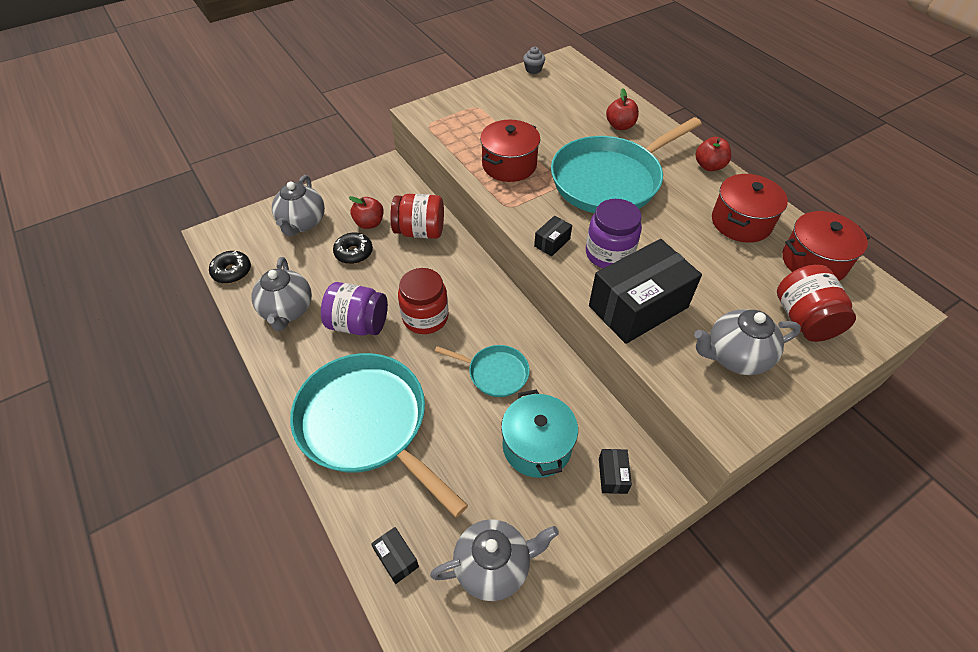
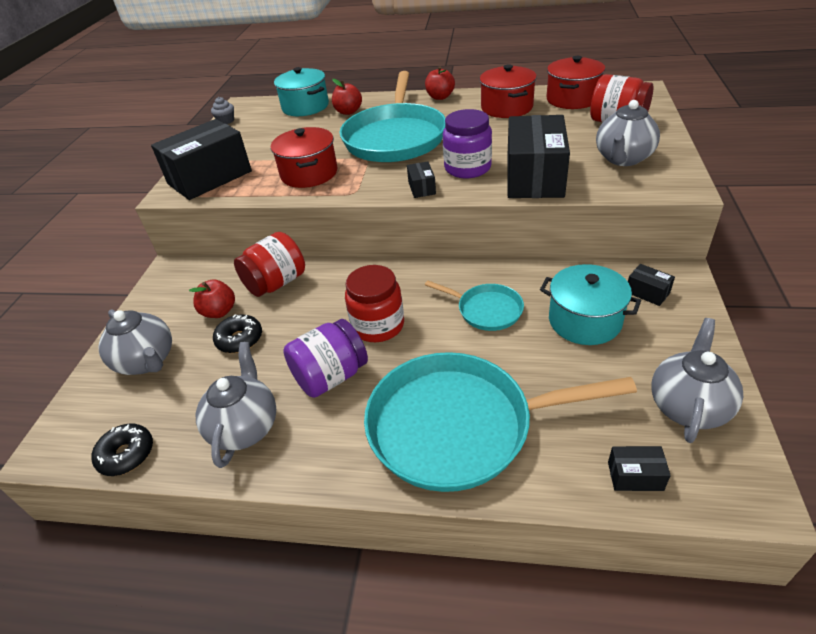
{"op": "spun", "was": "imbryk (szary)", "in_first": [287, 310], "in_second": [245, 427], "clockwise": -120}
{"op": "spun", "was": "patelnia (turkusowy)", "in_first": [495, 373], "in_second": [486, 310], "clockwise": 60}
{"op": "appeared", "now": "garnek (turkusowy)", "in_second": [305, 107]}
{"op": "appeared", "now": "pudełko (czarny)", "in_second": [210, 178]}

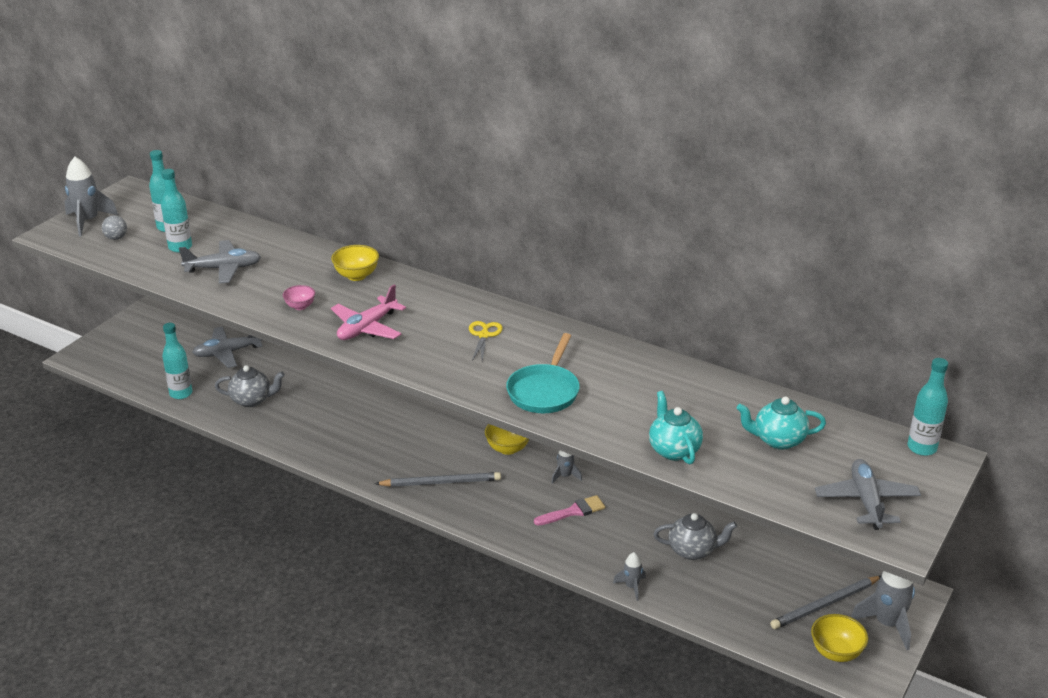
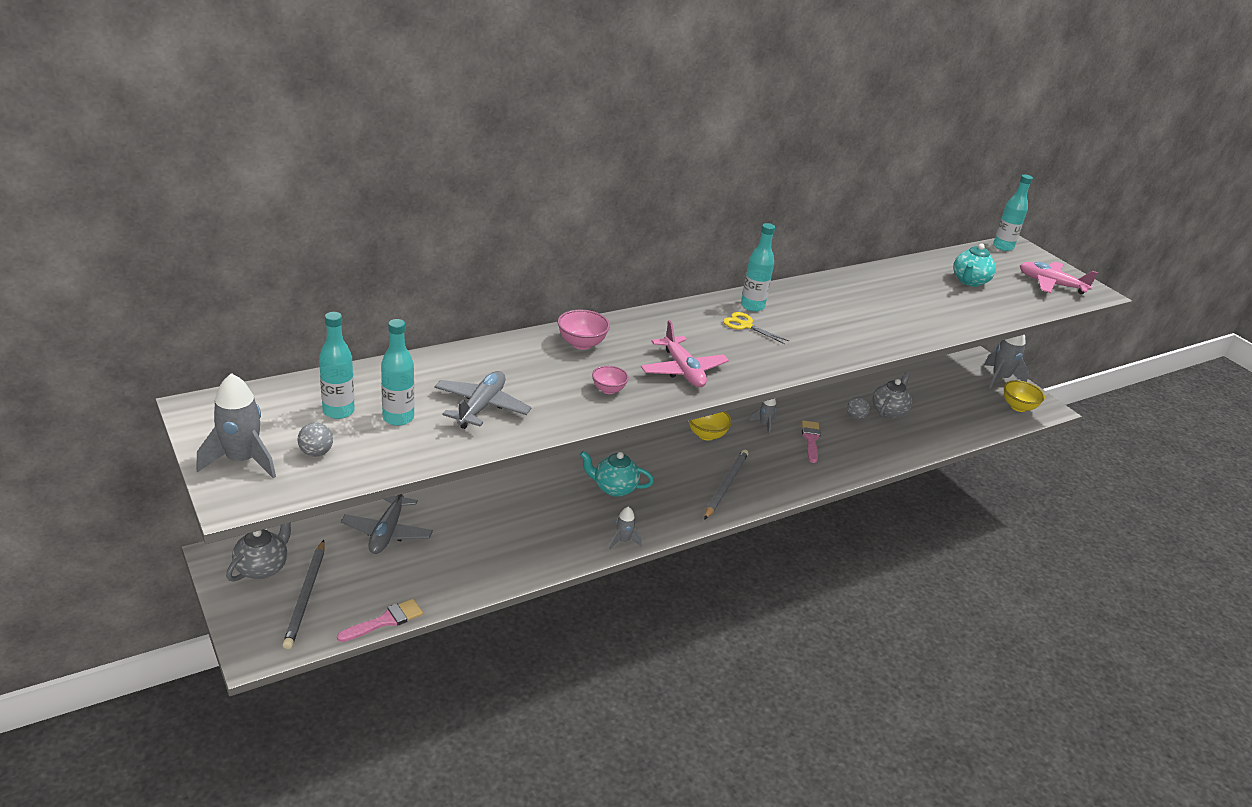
{"op": "colour", "was": "miska (żółty)", "now": "miska (różowy)", "in_first": [356, 276], "in_second": [581, 344]}
{"op": "relocated", "was": "butelka (turkusowy)", "in_first": [181, 393], "in_second": [752, 306]}
{"op": "missing", "was": "patelnia (turkusowy)", "in_first": [544, 391]}
{"op": "relocated", "was": "imbryk (szary)", "in_first": [252, 400], "in_second": [262, 568]}
{"op": "relocated", "was": "imbryk (turkusowy)", "in_first": [674, 450], "in_second": [614, 488]}
{"op": "colour", "was": "samolot (szary)", "now": "samolot (różowy)", "in_first": [866, 501], "in_second": [1051, 284]}
{"op": "relocated", "was": "rakieta (szary)", "in_first": [631, 587], "in_second": [623, 541]}
{"op": "relocated", "was": "ołówek (szary)", "in_first": [825, 604], "in_second": [306, 596]}
{"op": "appeared", "now": "piłka (szary)", "in_second": [855, 417]}
{"op": "appeared", "now": "pędzel (różowy)", "in_second": [385, 621]}

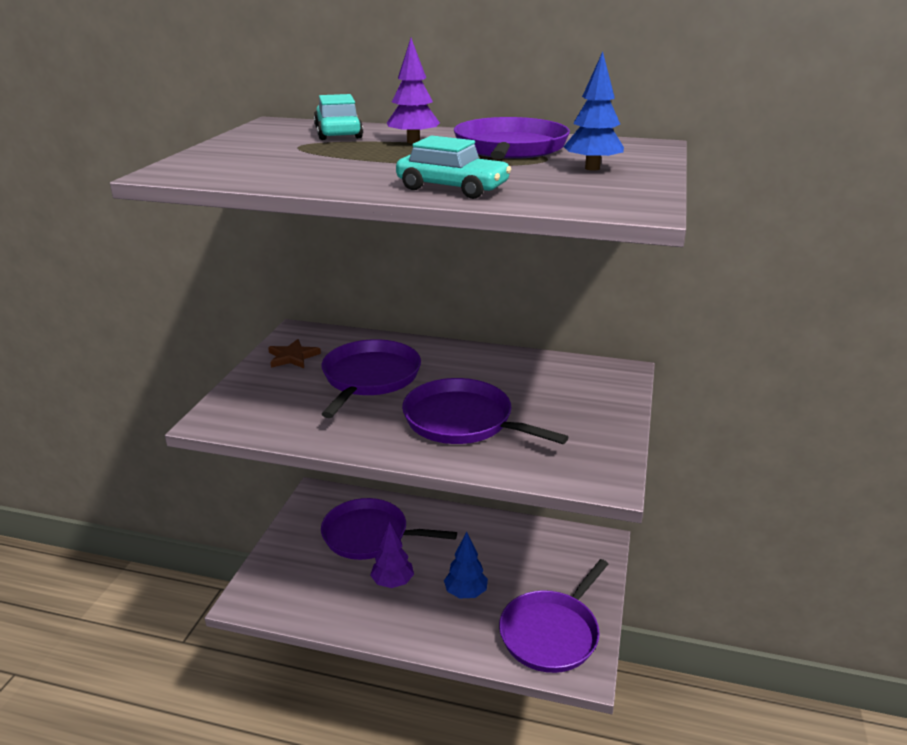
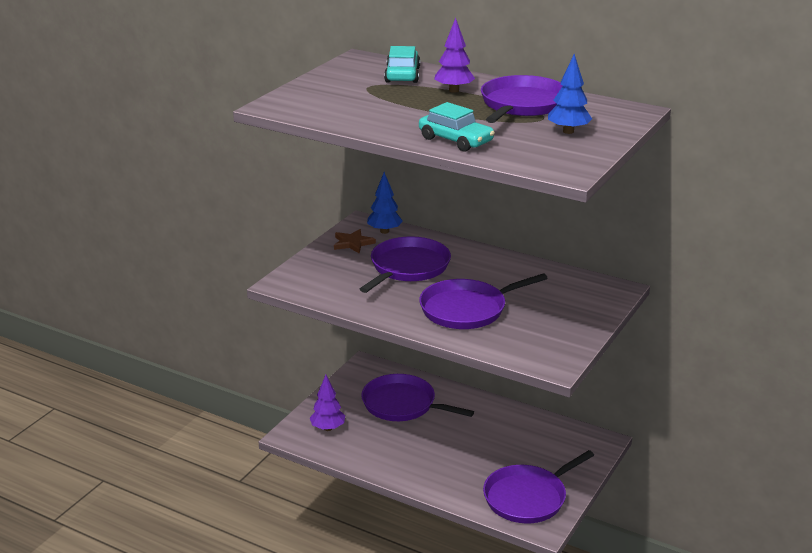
{"op": "spun", "was": "patelnia (fioletowy)", "in_first": [462, 421], "in_second": [467, 309], "clockwise": -75}
{"op": "relocated", "was": "drzewko (fioletowy)", "in_first": [392, 582], "in_second": [327, 428]}
{"op": "relocated", "was": "drzewko (niebieski)", "in_first": [466, 593], "in_second": [384, 231]}

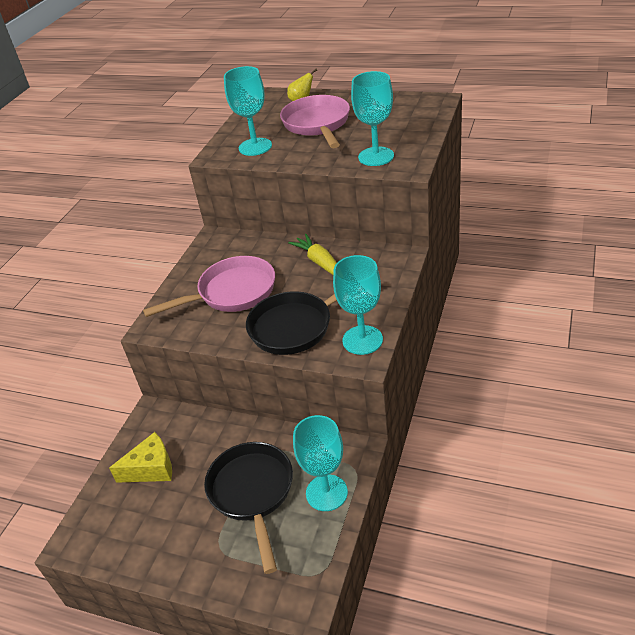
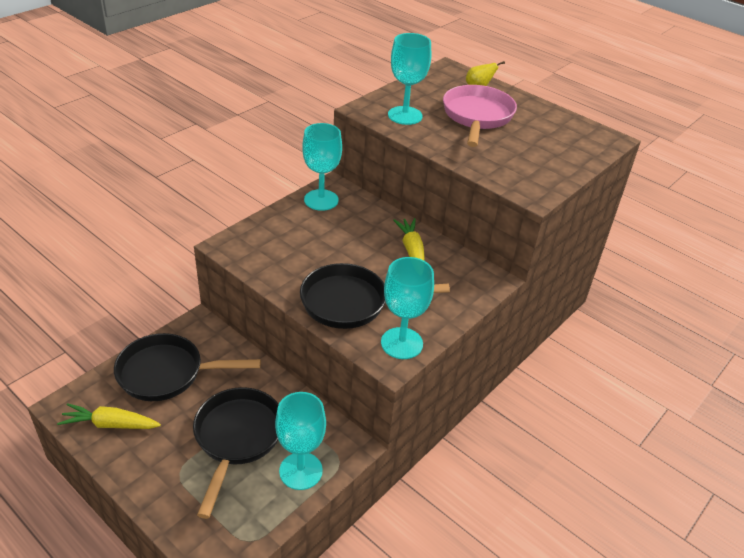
{"op": "relocated", "was": "kielich (turkusowy)", "in_first": [376, 156], "in_second": [321, 200]}
{"op": "missing", "was": "patelnia (różowy)", "in_first": [232, 293]}
{"op": "exchanged", "was": "ser (żółty)", "now": "patelnia (czarny)", "in_first": [151, 468], "in_second": [167, 373]}
{"op": "appeared", "now": "marchewka (żółty)", "in_second": [110, 424]}

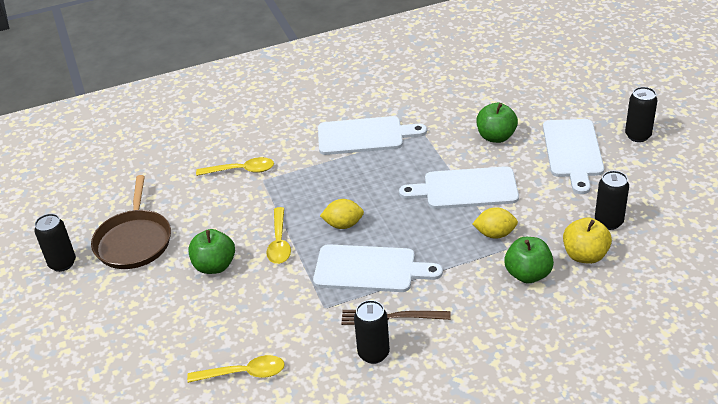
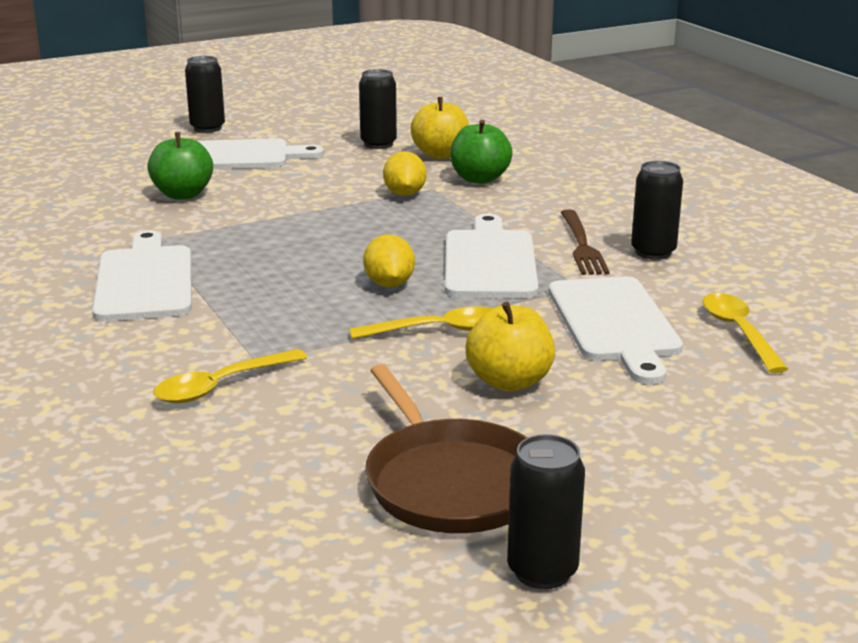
{"op": "spun", "was": "łyżka (żółty)", "in_first": [241, 170], "in_second": [222, 385], "clockwise": -120}
{"op": "relocated", "was": "deska do krojenia (biały)", "in_first": [465, 189], "in_second": [615, 324]}
{"op": "spun", "was": "patelnia (brązowy)", "in_first": [134, 241], "in_second": [451, 482], "clockwise": 75}
{"op": "colour", "was": "jabłko (zielony)", "now": "jabłko (żółty)", "in_first": [214, 266], "in_second": [509, 382]}

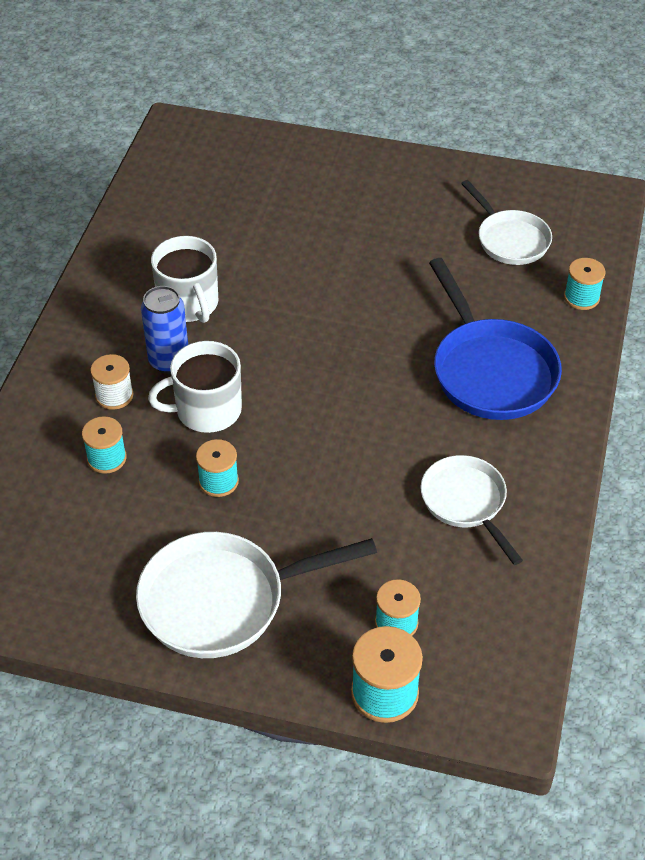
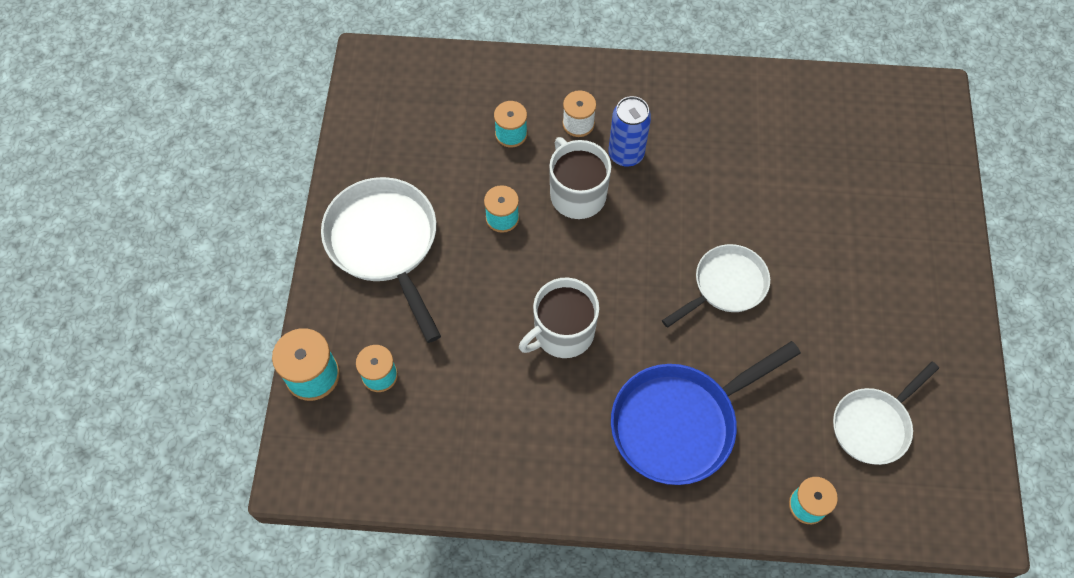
{"op": "relocated", "was": "kubek (biały)", "in_first": [189, 304], "in_second": [562, 332]}
{"op": "relocated", "was": "patelnia (biały)", "in_first": [466, 503], "in_second": [725, 286]}

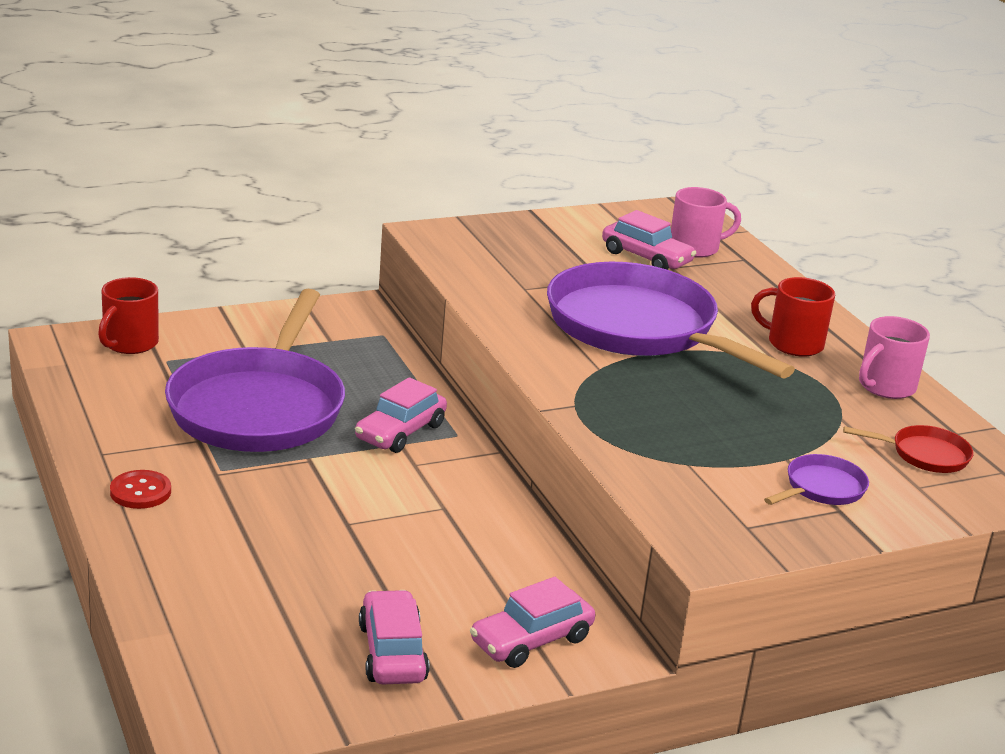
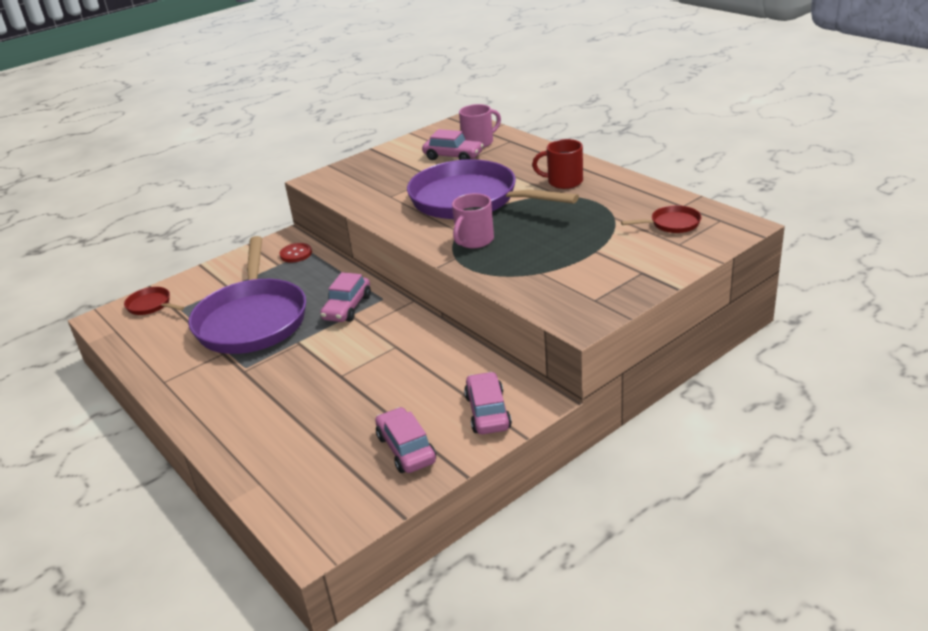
{"op": "exchanged", "was": "kubek (czerwony)", "now": "patelnia (czerwony)", "in_first": [129, 343], "in_second": [151, 305]}
{"op": "relocated", "was": "kubek (różowy)", "in_first": [885, 387], "in_second": [474, 240]}
{"op": "missing", "was": "patelnia (fioletowy)", "in_first": [821, 488]}
{"op": "relocated", "was": "guzik (czerwony)", "in_first": [140, 492], "in_second": [296, 254]}
{"op": "spun", "was": "samochód (różowy)", "in_first": [531, 640], "in_second": [487, 412], "clockwise": 135}

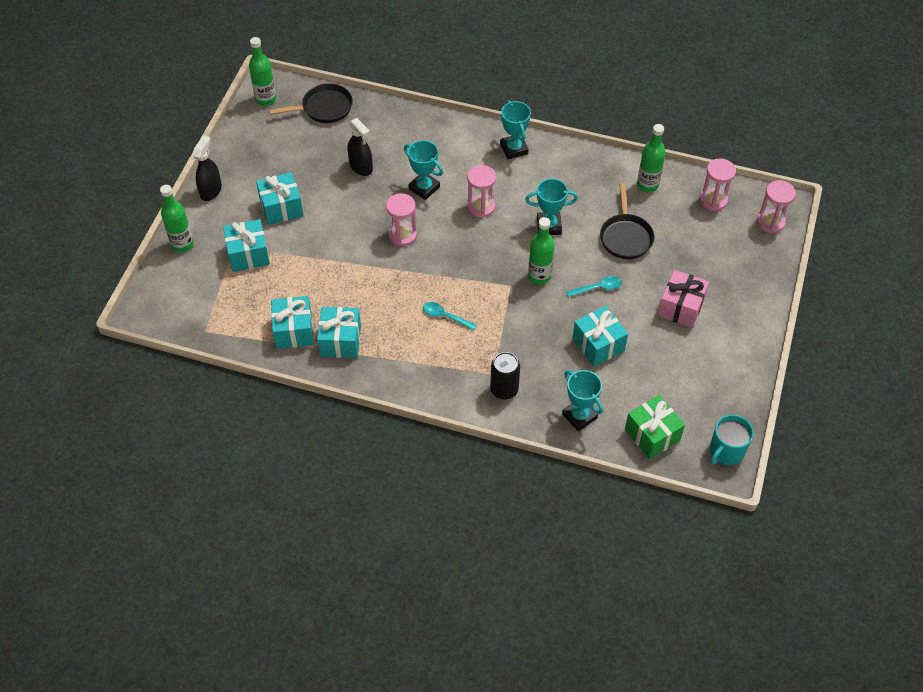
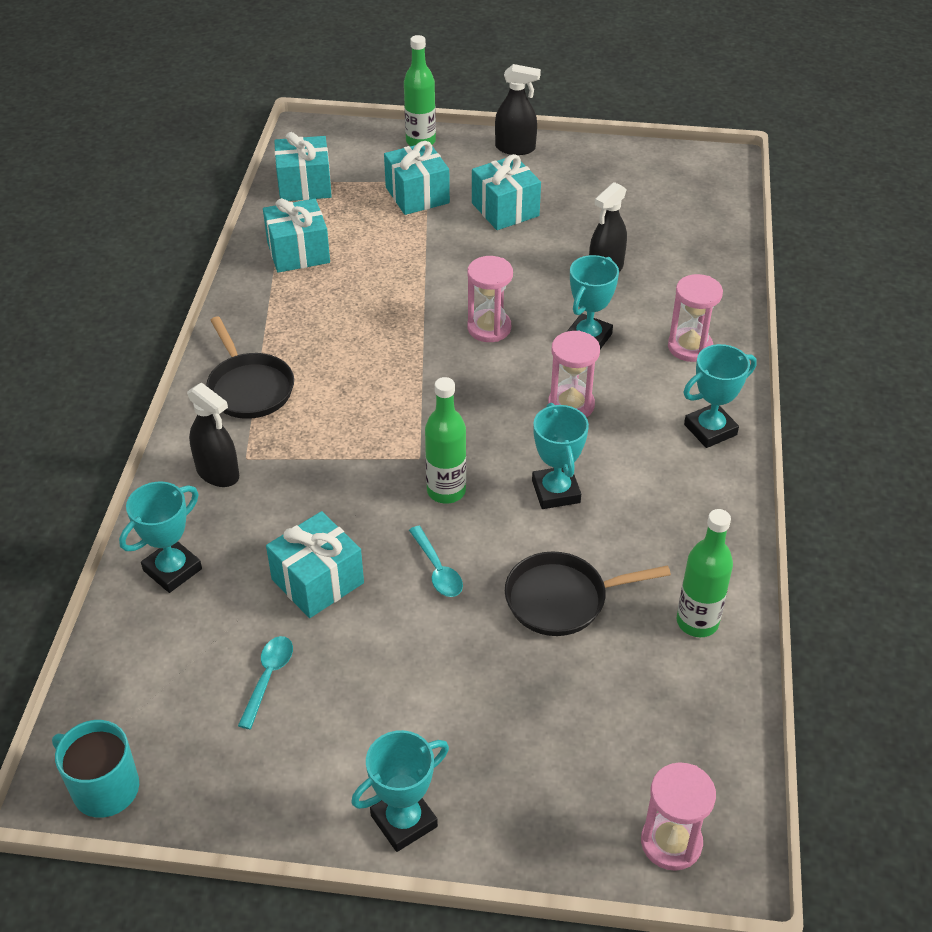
{"op": "missing", "was": "butelka (zielony)", "in_first": [266, 99]}
{"op": "relocated", "was": "patelnia (czarny)", "in_first": [324, 108], "in_second": [249, 387]}
{"op": "relocated", "was": "klepsydra (różowy)", "in_first": [713, 200], "in_second": [690, 347]}
{"op": "missing", "was": "prezent (różowy)", "in_first": [681, 307]}
{"op": "relocated", "was": "łyżka (turkusowy)", "in_first": [445, 316], "in_second": [268, 678]}
{"op": "relocated", "was": "prezent (turkusowy)", "in_first": [340, 341], "in_second": [304, 185]}
{"op": "exchanged", "was": "puszka (czarny)", "now": "spryskiwacz (czarny)", "in_first": [504, 389], "in_second": [218, 473]}
{"op": "missing", "was": "prezent (zielony)", "in_first": [652, 435]}
{"op": "appeared", "now": "puchar (turkusowy)", "in_second": [404, 821]}

